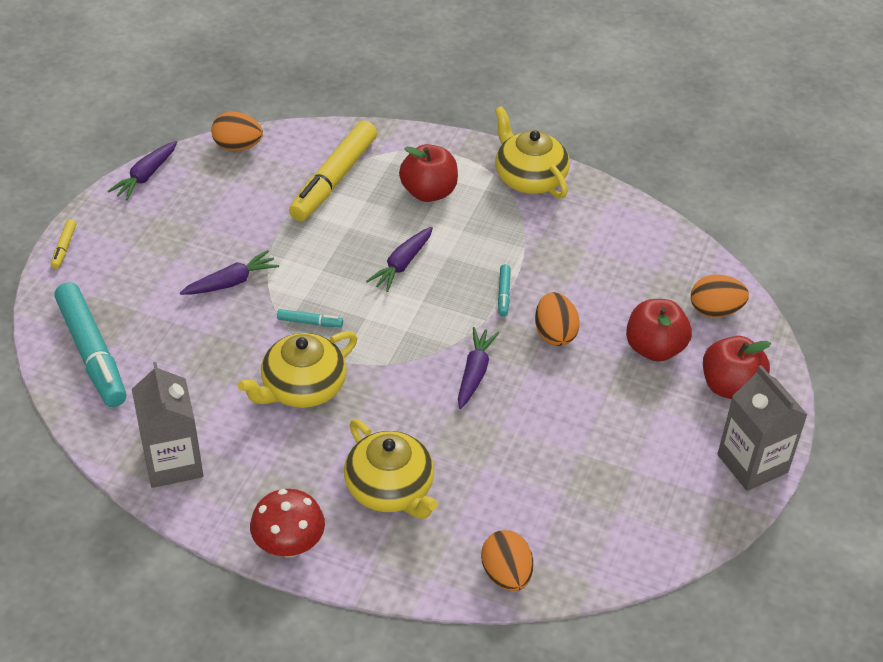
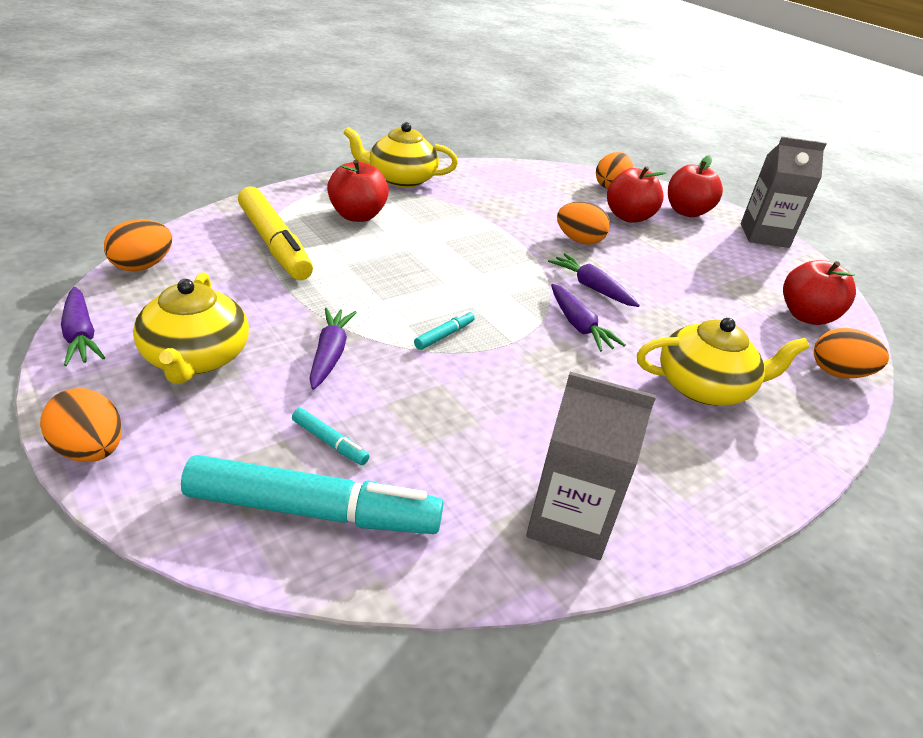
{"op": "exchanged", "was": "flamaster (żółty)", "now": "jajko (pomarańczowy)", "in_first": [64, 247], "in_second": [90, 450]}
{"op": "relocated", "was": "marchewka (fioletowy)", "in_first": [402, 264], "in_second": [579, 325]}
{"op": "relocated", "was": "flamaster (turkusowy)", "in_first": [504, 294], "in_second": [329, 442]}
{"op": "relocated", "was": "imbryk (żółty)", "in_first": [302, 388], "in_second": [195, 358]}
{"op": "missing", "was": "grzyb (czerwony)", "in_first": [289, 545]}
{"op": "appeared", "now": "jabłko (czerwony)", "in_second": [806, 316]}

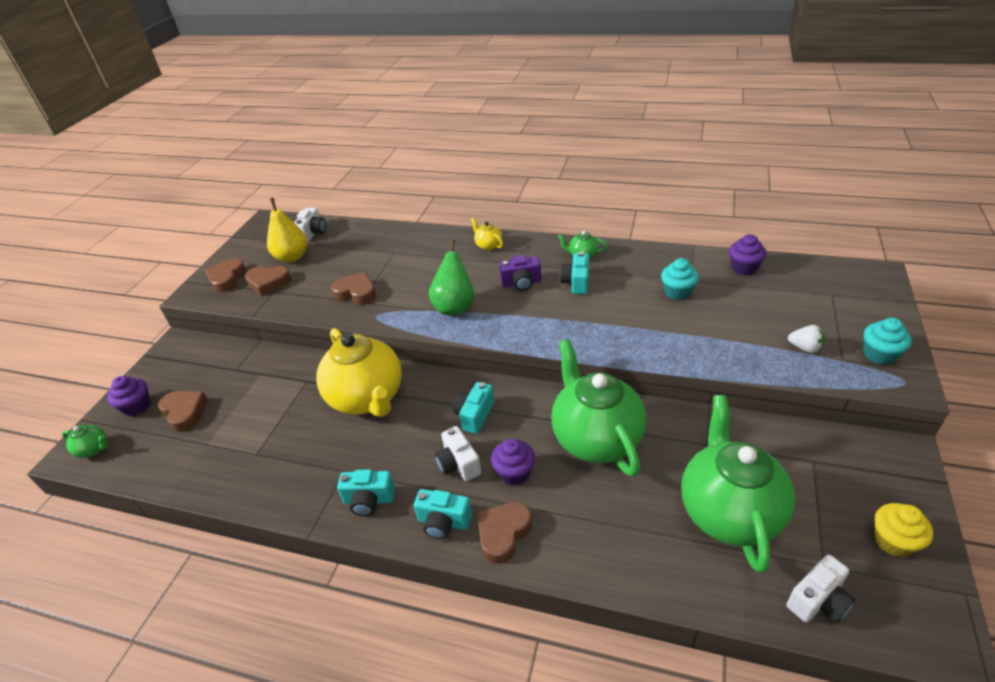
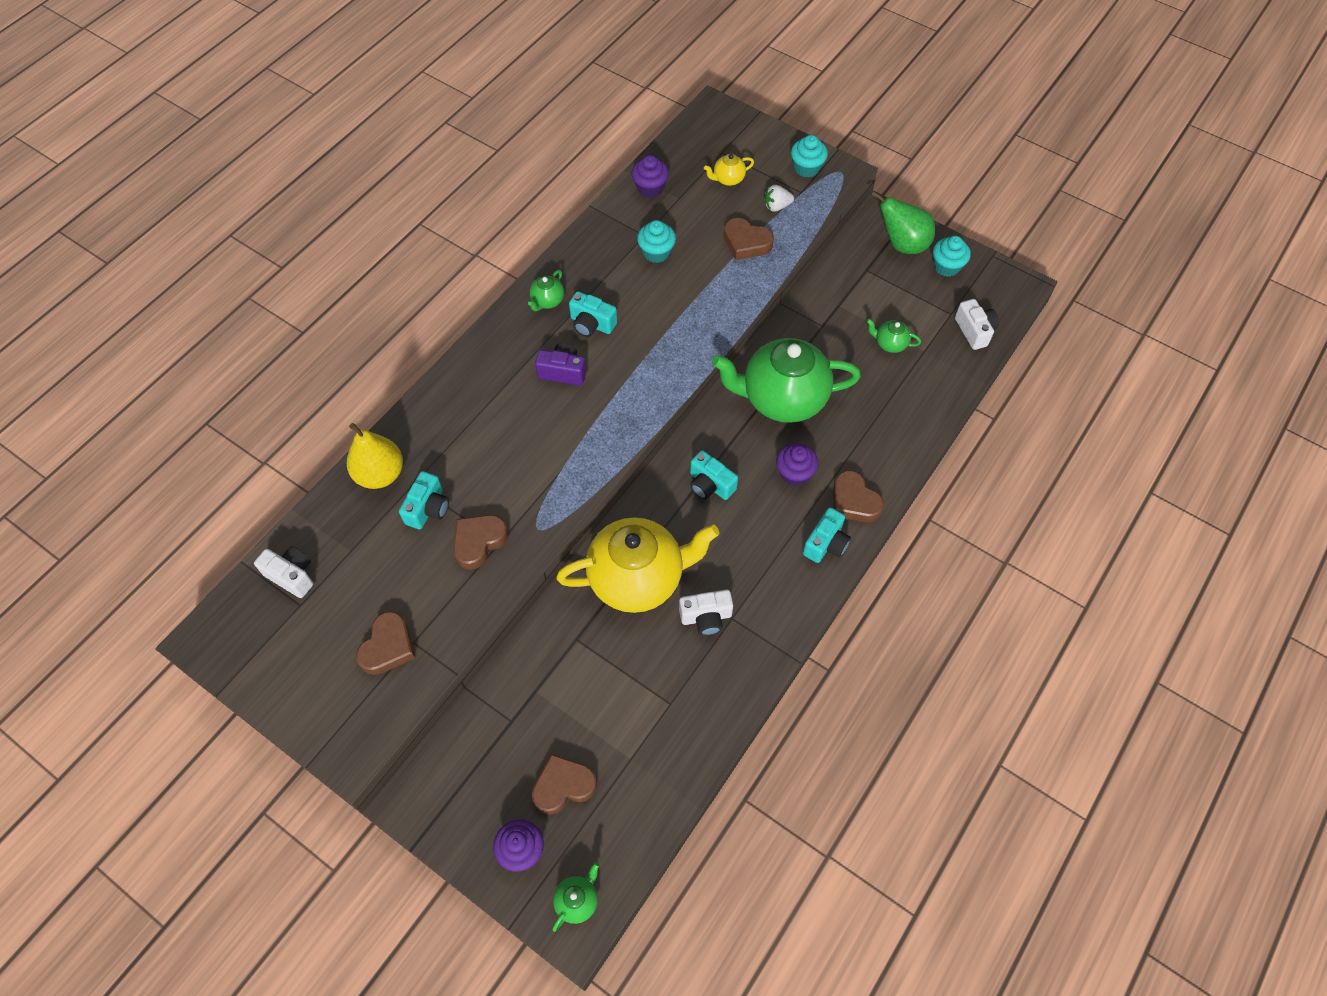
{"op": "relocated", "was": "gruszka (żółty)", "in_first": [292, 257], "in_second": [380, 474]}
{"op": "relocated", "was": "imbryk (żółty)", "in_first": [488, 245], "in_second": [728, 179]}
{"op": "relocated", "was": "gruszka (zielony)", "in_first": [454, 307], "in_second": [902, 244]}
{"op": "spun", "was": "aparat fotograficzny (fioletowy)", "in_first": [521, 283], "in_second": [563, 372], "clockwise": -90}
{"op": "relocated", "was": "serce (brązowy)", "in_first": [227, 279], "in_second": [746, 243]}
{"op": "spun", "was": "truskawka (biały)", "in_first": [805, 348], "in_second": [776, 206], "clockwise": -150}
{"op": "size", "was": "imbryk (zielony)", "in_first": [728, 511], "in_second": [890, 344], "ratio": 0.4}
{"op": "relocated", "was": "aparat fotograficzny (biały)", "in_first": [458, 464], "in_second": [706, 617]}
{"op": "relocated", "was": "aparat fotograficzny (turkusowy)", "in_first": [369, 500], "in_second": [428, 508]}
{"op": "colour", "was": "muffinka (żółty)", "now": "muffinka (turkusowy)", "in_first": [893, 541], "in_second": [946, 266]}

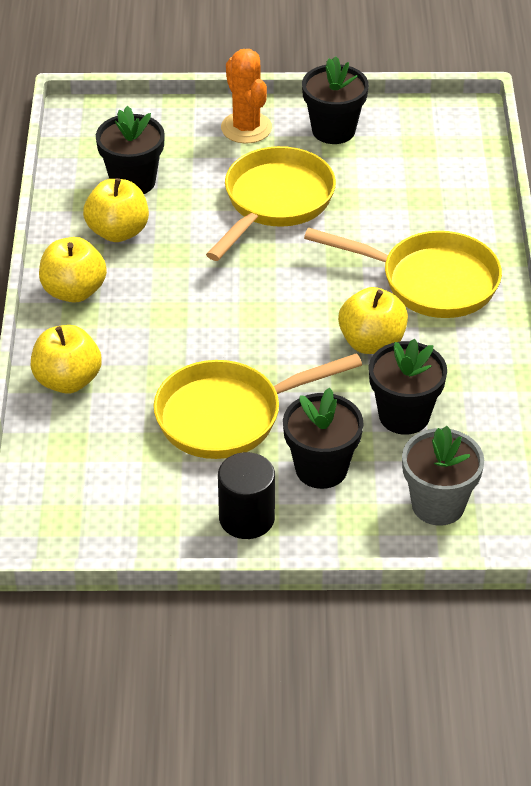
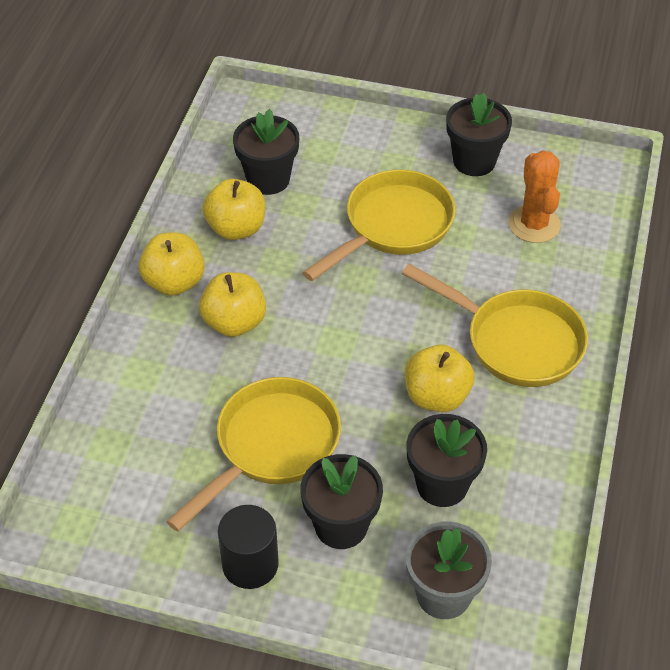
{"op": "relocated", "was": "kaktus (pomarańczowy)", "in_first": [246, 128], "in_second": [534, 224]}
{"op": "relocated", "was": "jabłko (żółty)", "in_first": [68, 380], "in_second": [234, 322]}
{"op": "spun", "was": "patelnia (żółty)", "in_first": [228, 416], "in_second": [271, 447], "clockwise": 135}

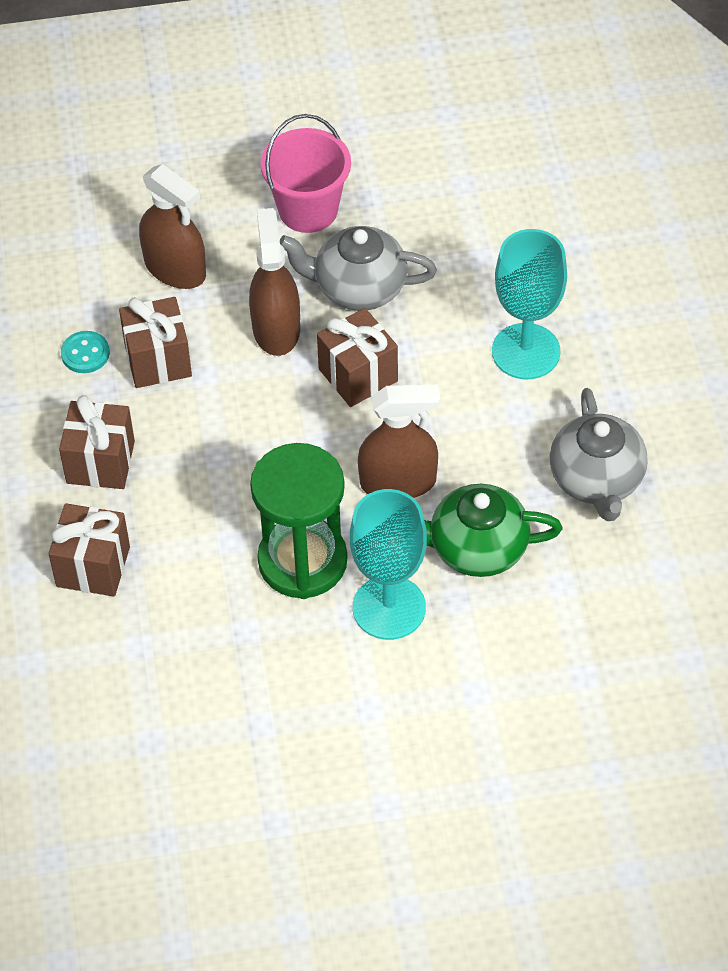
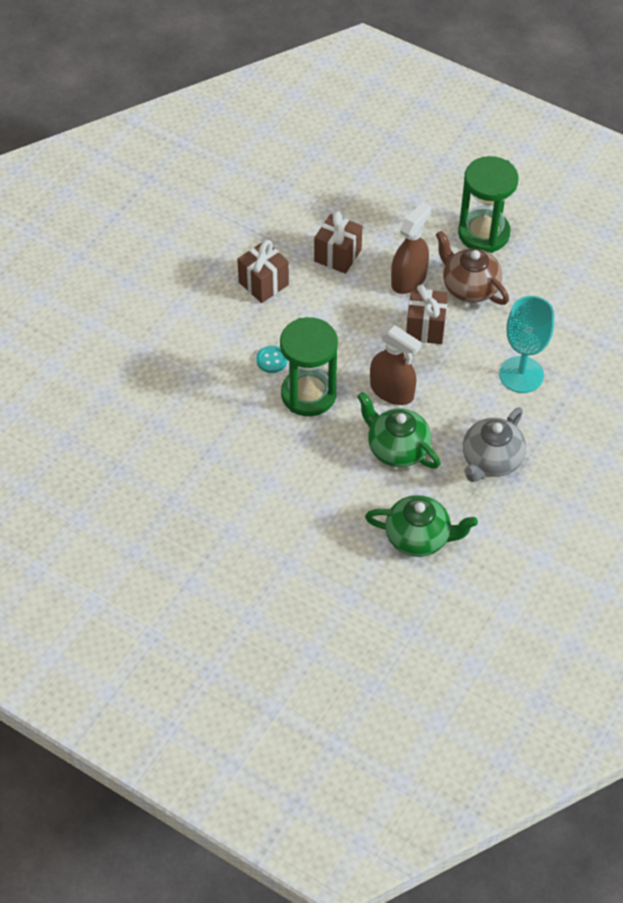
{"op": "exchanged", "was": "wiadro (różowy)", "now": "klepsydra (zielony)", "in_first": [308, 210], "in_second": [483, 233]}
{"op": "missing", "was": "spryskiwacz (brązowy)", "in_first": [175, 268]}
{"op": "colour", "was": "imbryk (szary)", "now": "imbryk (brązowy)", "in_first": [358, 287], "in_second": [469, 287]}
{"op": "relocated", "was": "guzik (turkusowy)", "in_first": [85, 353], "in_second": [272, 360]}
{"op": "missing", "was": "kielich (turkusowy)", "in_first": [389, 608]}
{"op": "missing", "was": "prezent (brązowy)", "in_first": [93, 566]}
{"op": "appeared", "now": "imbryk (zielony)", "in_second": [418, 537]}

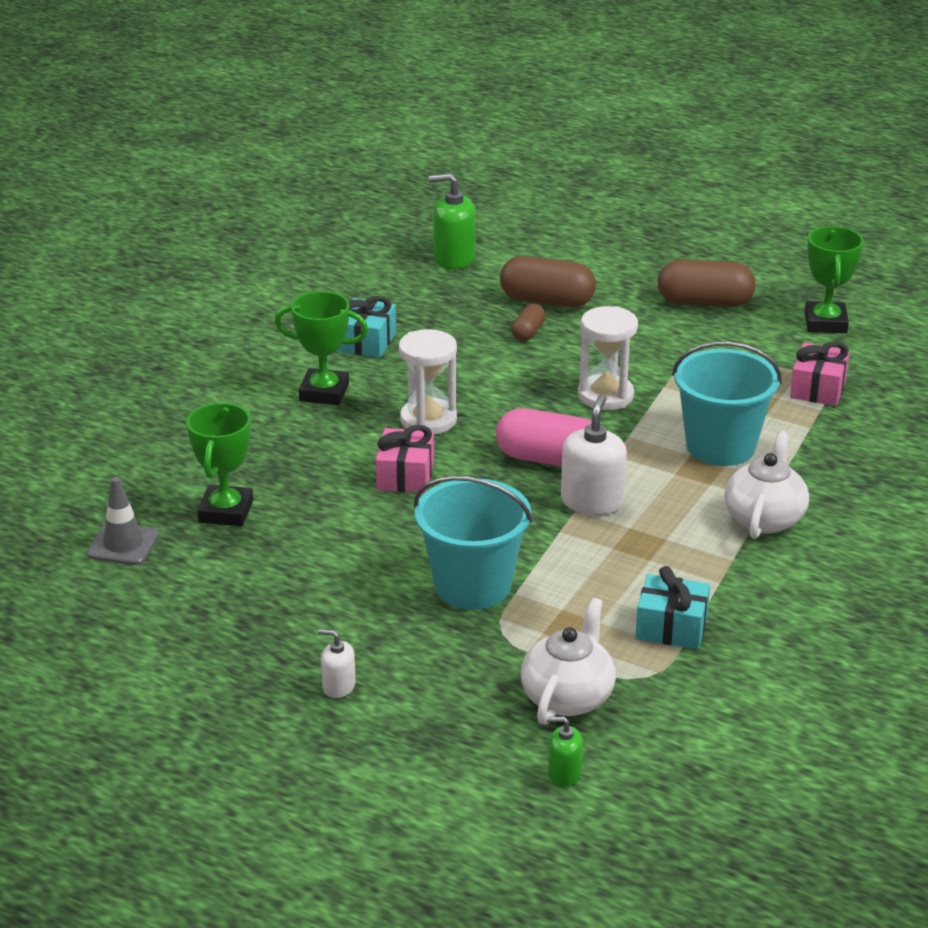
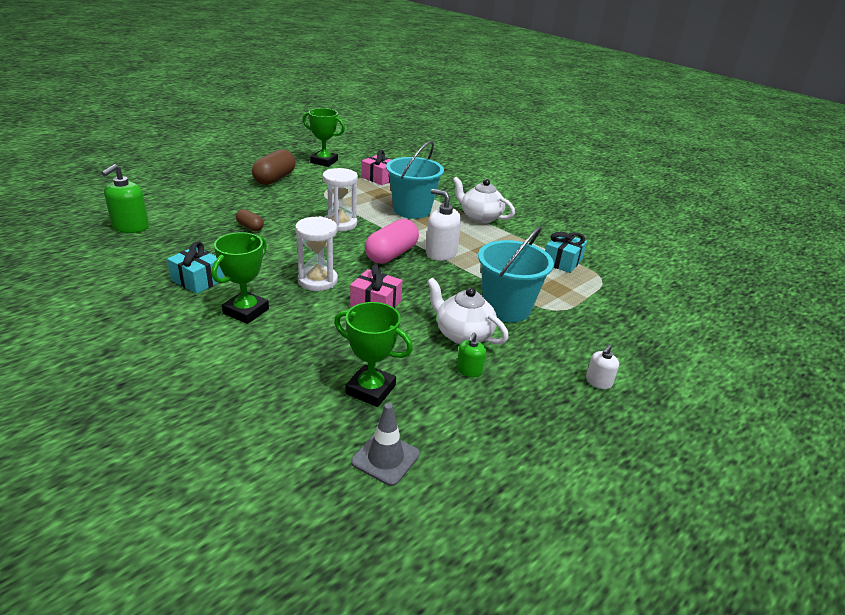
{"op": "missing", "was": "kapsułka (brązowy)", "in_first": [547, 301]}
{"op": "relocated", "was": "imbryk (biały)", "in_first": [568, 697], "in_second": [463, 334]}
{"op": "relocated", "was": "dozownik mydła (zielony)", "in_first": [564, 773], "in_second": [469, 370]}

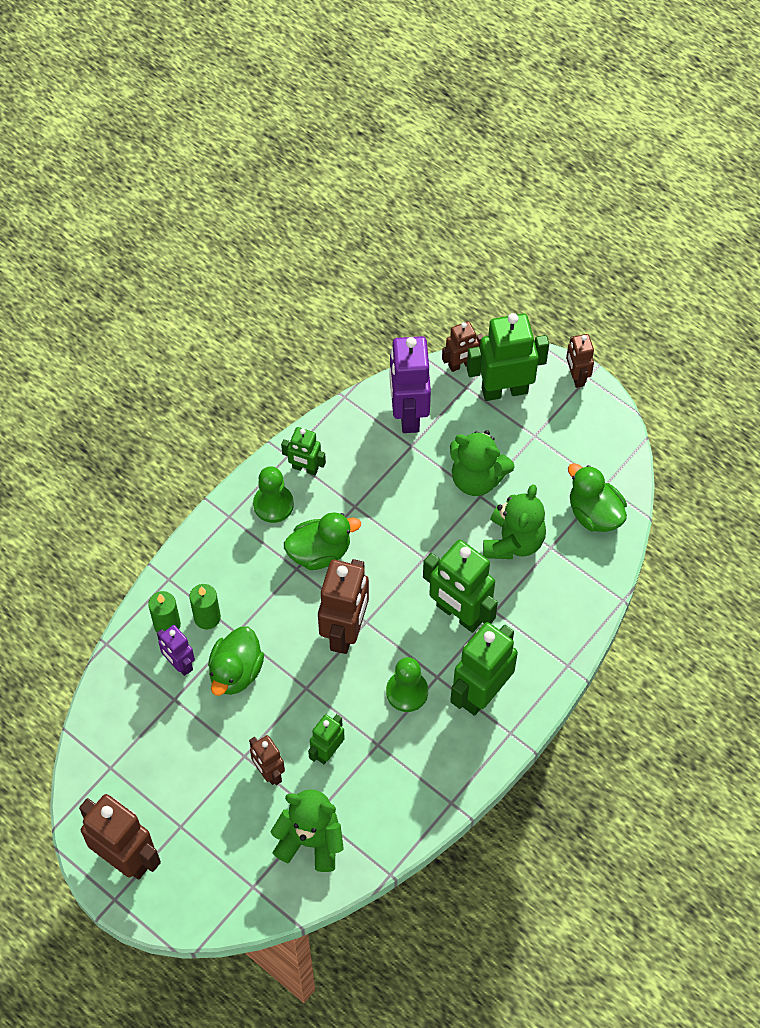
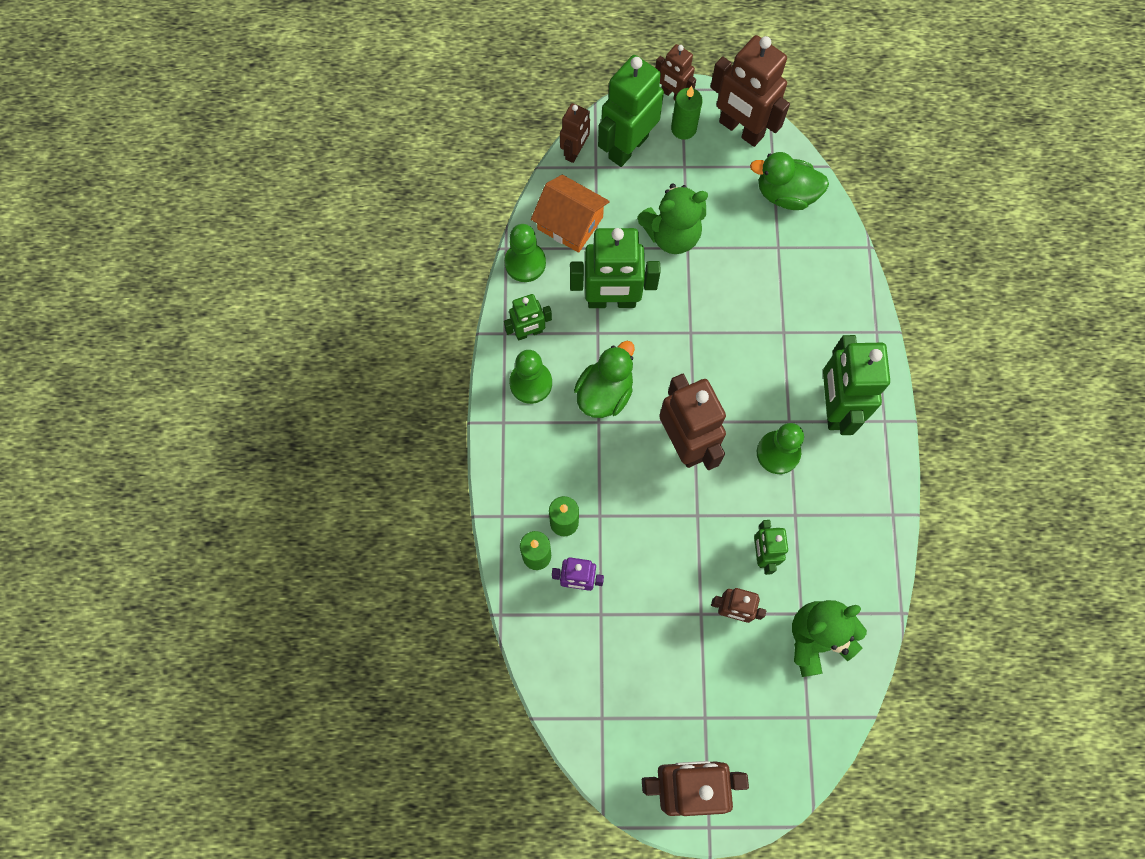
{"op": "exchanged", "was": "robot (fioletowy)", "now": "domek (pomarańczowy)", "in_first": [408, 413], "in_second": [570, 223]}
{"op": "missing", "was": "miś (zielony)", "in_first": [513, 541]}
{"op": "relocated", "was": "robot (zielony)", "in_first": [459, 614], "in_second": [611, 301]}
{"op": "missing", "was": "kaczka (zielony)", "in_first": [236, 671]}
{"op": "appeared", "now": "robot (brązowy)", "in_second": [740, 129]}
{"op": "appeared", "now": "świeca (zielony)", "in_second": [683, 128]}
{"op": "appeared", "now": "pionek (zielony)", "in_second": [525, 263]}

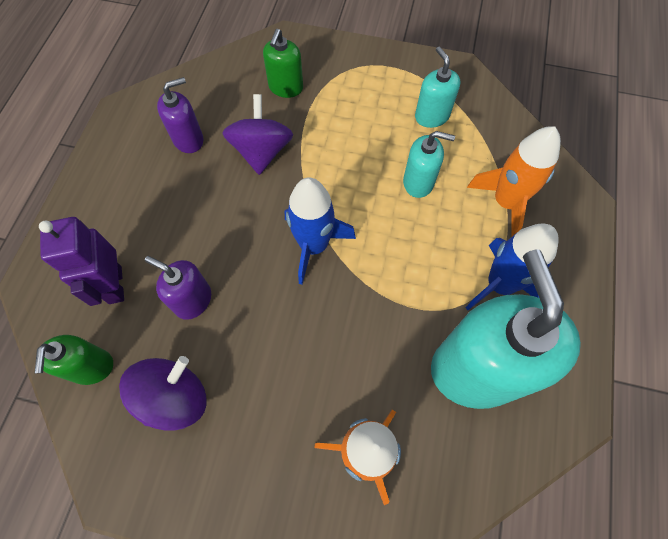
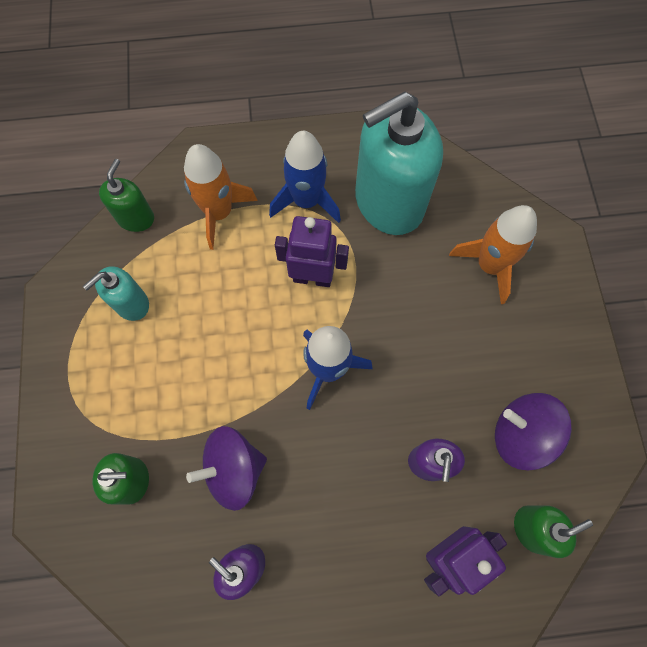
{"op": "missing", "was": "dozownik mydła (turkusowy)", "in_first": [418, 182]}
{"op": "appeared", "now": "dozownik mydła (zielony)", "in_second": [136, 218]}
{"op": "appeared", "now": "robot (fioletowy)", "in_second": [312, 277]}

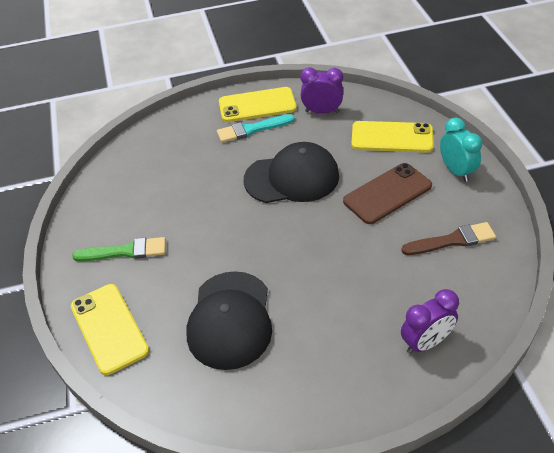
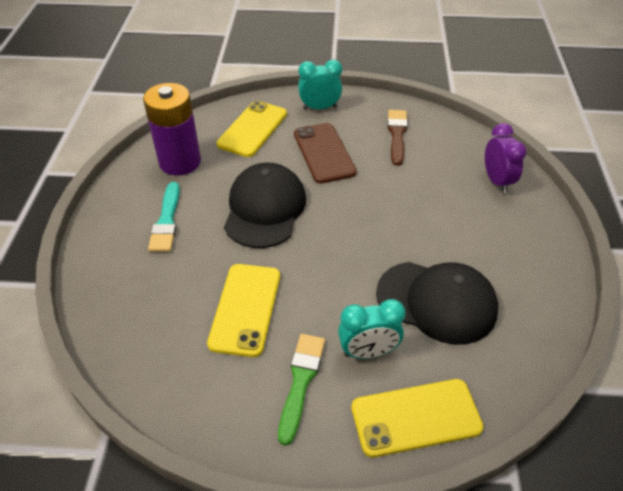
{"op": "exchanged", "was": "budzik (fioletowy)", "now": "bateria (fioletowy)", "in_first": [322, 111], "in_second": [180, 162]}
{"op": "relocated", "was": "telefon (żółty)", "in_first": [257, 105], "in_second": [245, 309]}
{"op": "appeared", "now": "budzik (turkusowy)", "in_second": [368, 352]}

